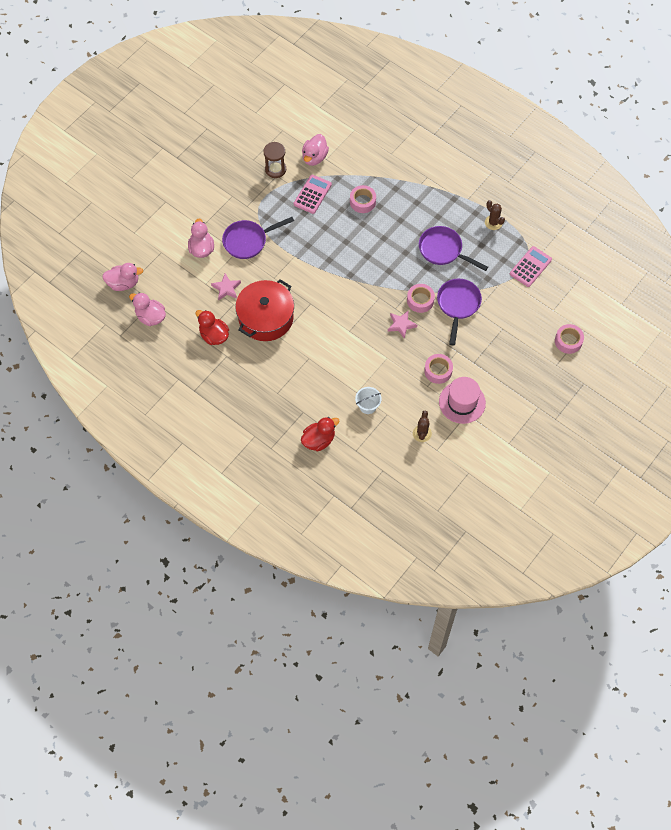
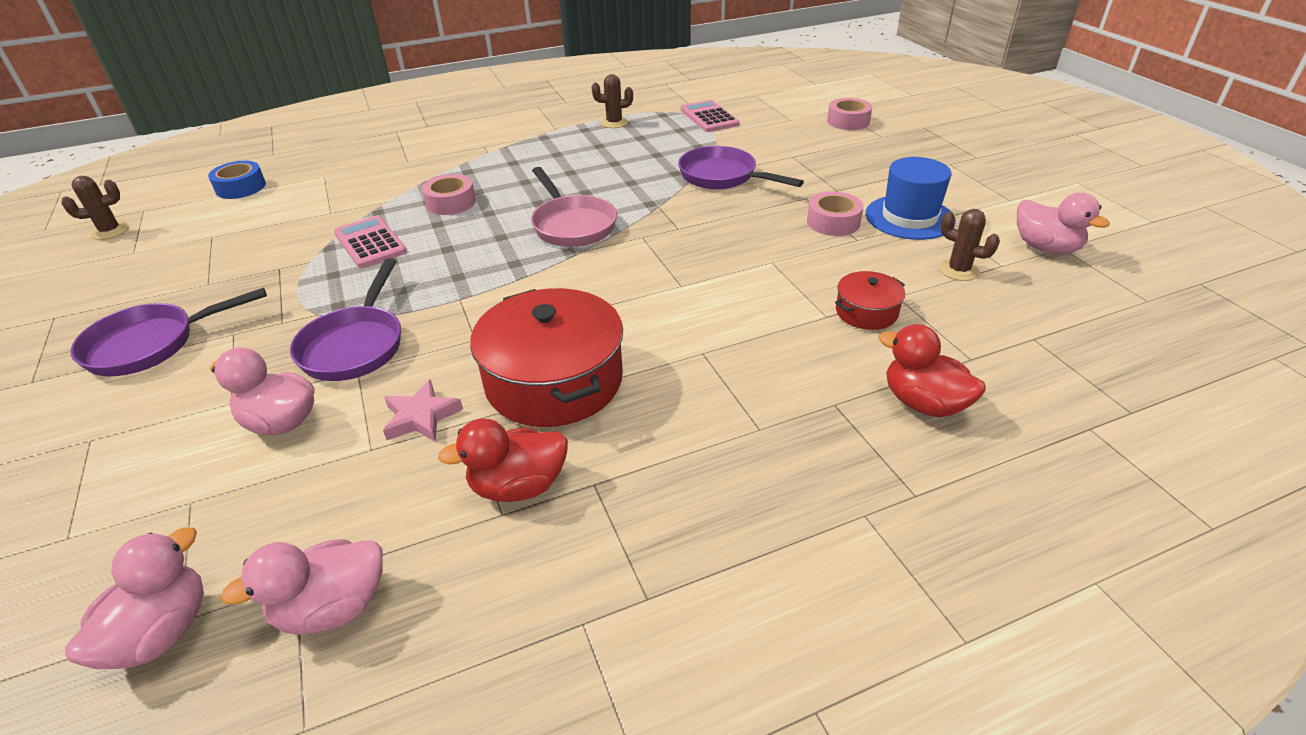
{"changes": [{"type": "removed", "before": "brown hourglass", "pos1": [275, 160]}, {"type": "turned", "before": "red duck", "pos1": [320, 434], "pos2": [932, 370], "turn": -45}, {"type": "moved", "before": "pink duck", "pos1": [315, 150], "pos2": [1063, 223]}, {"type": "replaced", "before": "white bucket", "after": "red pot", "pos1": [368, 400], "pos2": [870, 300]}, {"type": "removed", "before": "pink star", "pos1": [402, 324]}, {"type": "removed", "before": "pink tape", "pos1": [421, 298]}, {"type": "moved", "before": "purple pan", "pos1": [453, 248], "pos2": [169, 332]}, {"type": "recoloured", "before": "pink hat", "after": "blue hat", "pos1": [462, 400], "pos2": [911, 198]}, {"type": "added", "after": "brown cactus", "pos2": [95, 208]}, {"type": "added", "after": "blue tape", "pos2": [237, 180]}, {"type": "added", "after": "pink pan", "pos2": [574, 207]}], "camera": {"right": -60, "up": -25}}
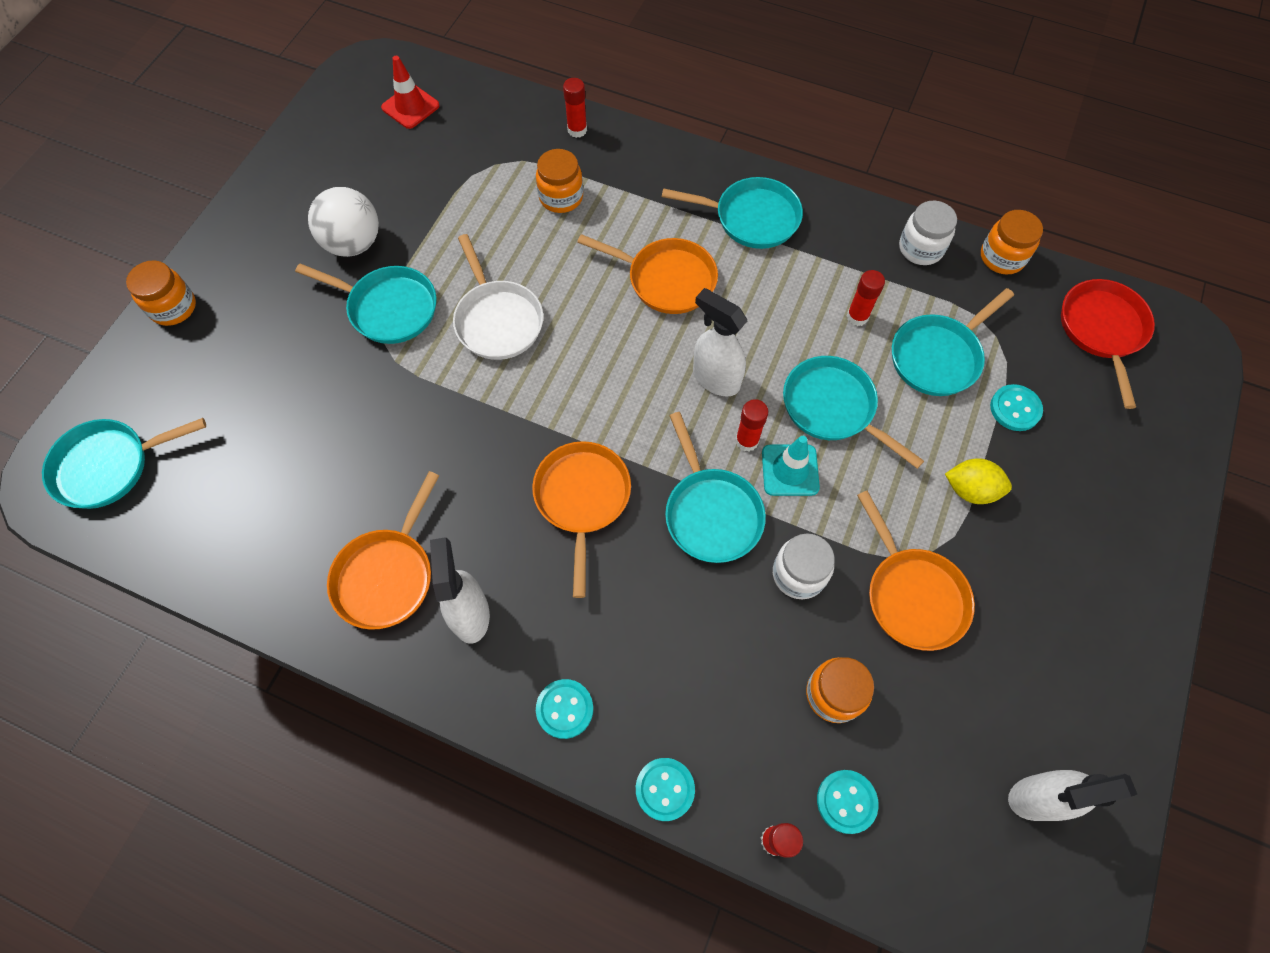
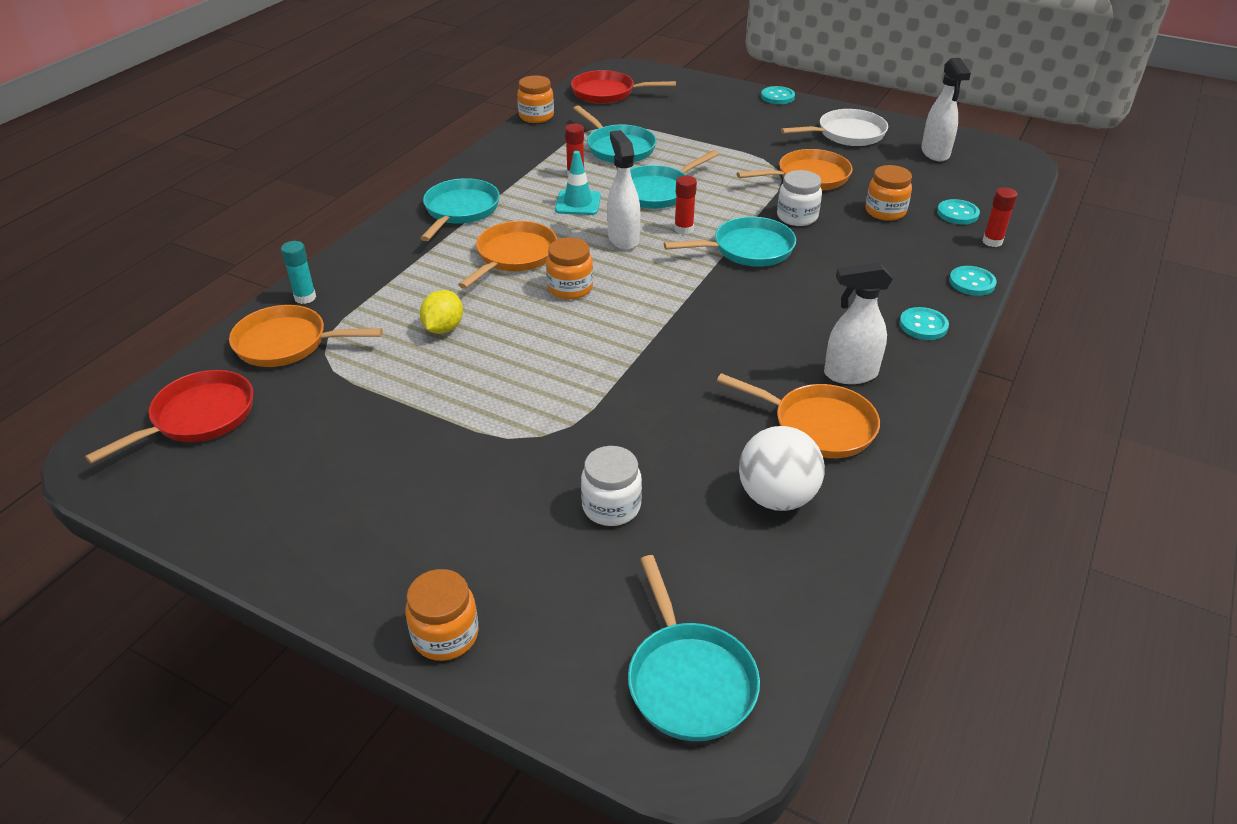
{"changes": [{"type": "removed", "before": "turquoise pan", "pos1": [366, 304]}, {"type": "moved", "before": "white ball", "pos1": [343, 222], "pos2": [782, 468]}, {"type": "replaced", "before": "red traffic cone", "after": "red pan", "pos1": [410, 92], "pos2": [169, 417]}, {"type": "moved", "before": "white pan", "pos1": [498, 297], "pos2": [834, 127]}, {"type": "moved", "before": "orange pan", "pos1": [581, 519], "pos2": [306, 336]}, {"type": "moved", "before": "orange jar", "pos1": [559, 181], "pos2": [569, 268]}, {"type": "recoloured", "before": "red glue stick", "after": "turquoise glue stick", "pos1": [575, 108], "pos2": [298, 272]}, {"type": "turned", "before": "white spray bottle", "pos1": [720, 342], "pos2": [624, 190], "turn": 120}, {"type": "moved", "before": "turquoise traffic cone", "pos1": [791, 466], "pos2": [578, 183]}, {"type": "moved", "before": "white jar", "pos1": [928, 233], "pos2": [611, 486]}, {"type": "moved", "before": "yellow lemon", "pos1": [978, 481], "pos2": [441, 312]}, {"type": "moved", "before": "turquoise button", "pos1": [1016, 407], "pos2": [778, 95]}], "camera": {"right": -85, "up": -25}}
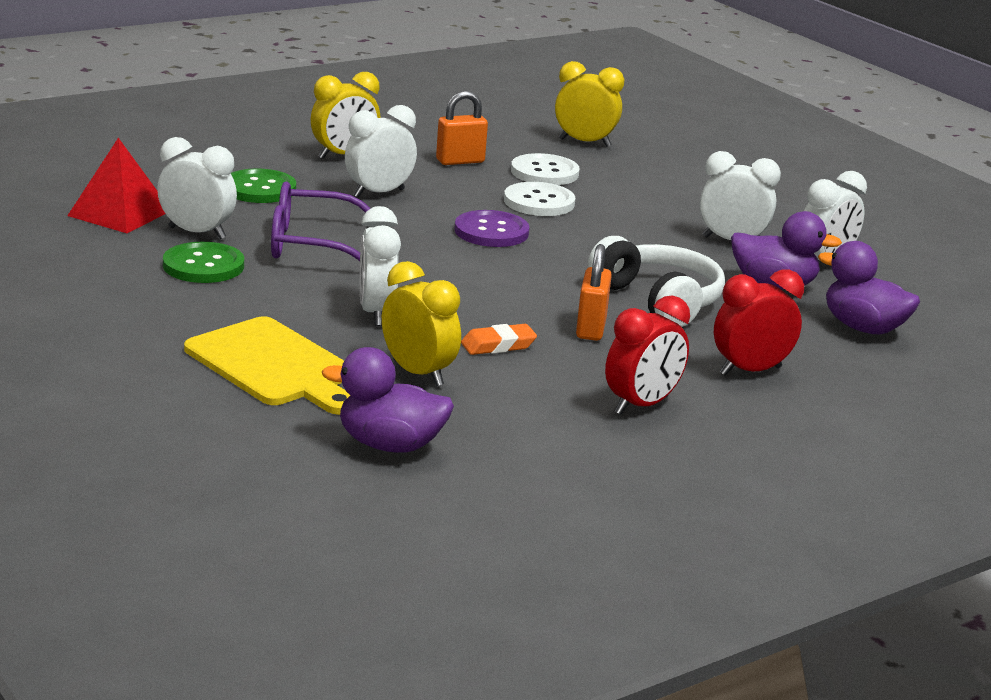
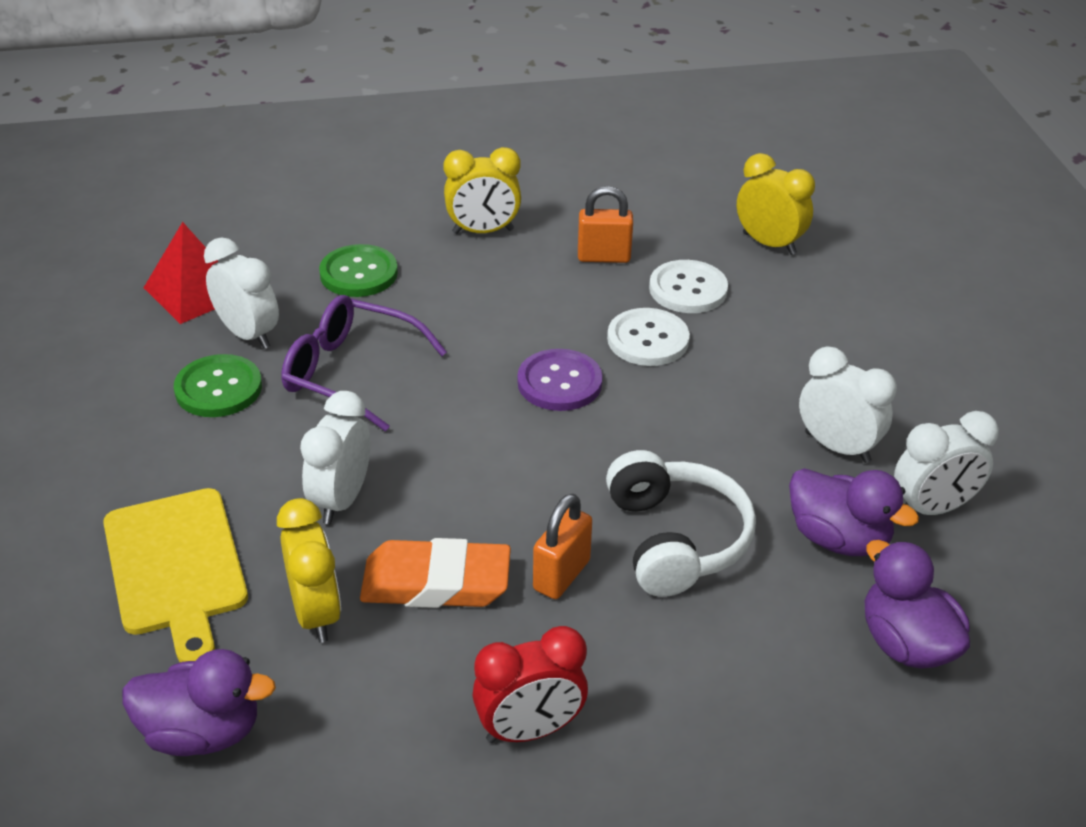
{"changes": [{"type": "turned", "before": "purple duck", "pos1": [388, 400], "pos2": [199, 702], "turn": 150}, {"type": "removed", "before": "white clock", "pos1": [381, 151]}, {"type": "resized", "before": "orange eraser", "pos1": [499, 339], "pos2": [435, 573], "scale": 1.79}, {"type": "removed", "before": "red clock", "pos1": [759, 322]}], "camera": {"right": 25, "up": 15}}
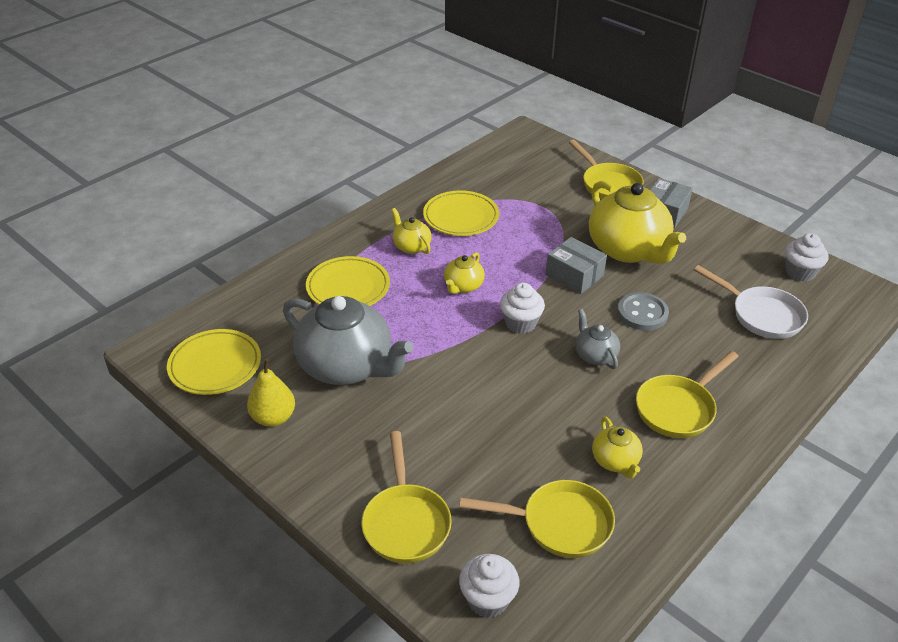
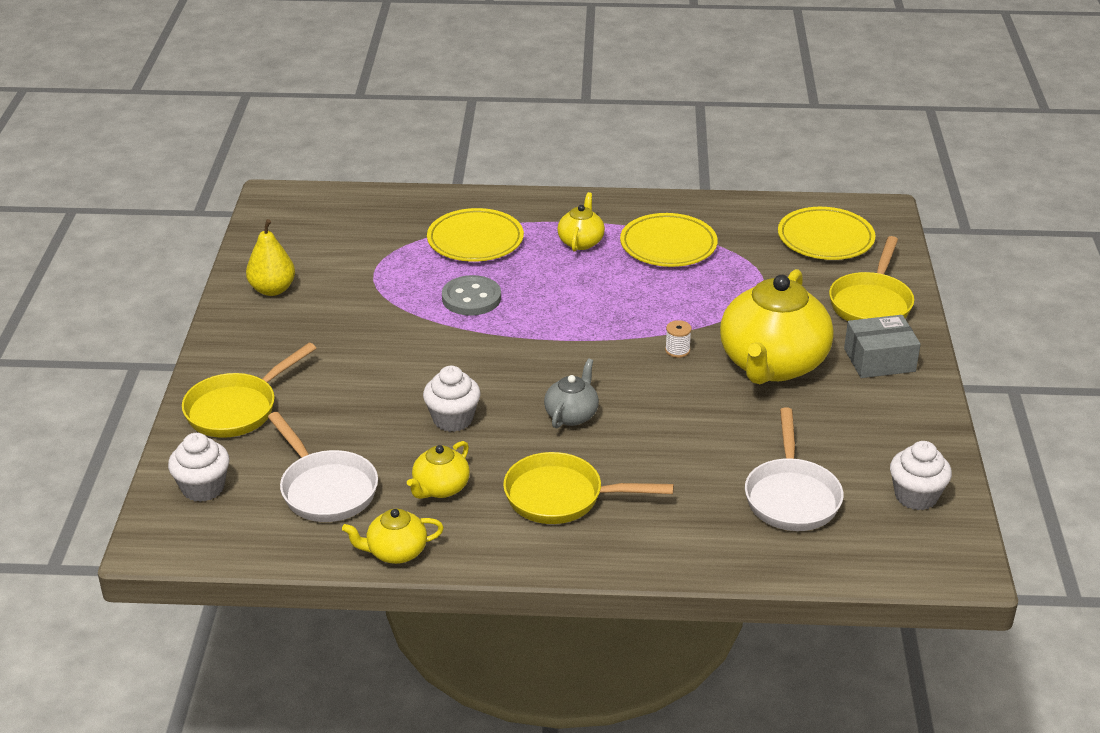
{"changes": [{"type": "moved", "before": "yellow plate", "pos1": [214, 362], "pos2": [826, 233]}, {"type": "removed", "before": "grey teapot", "pos1": [348, 340]}, {"type": "moved", "before": "yellow teapot", "pos1": [464, 273], "pos2": [393, 536]}, {"type": "recoloured", "before": "yellow pan", "after": "white pan", "pos1": [537, 519], "pos2": [323, 467]}, {"type": "moved", "before": "white cupcake", "pos1": [522, 308], "pos2": [452, 399]}, {"type": "replaced", "before": "grey box", "after": "white spool", "pos1": [576, 265], "pos2": [678, 339]}, {"type": "moved", "before": "grey button", "pos1": [643, 311], "pos2": [471, 295]}], "camera": {"right": 50, "up": -5}}
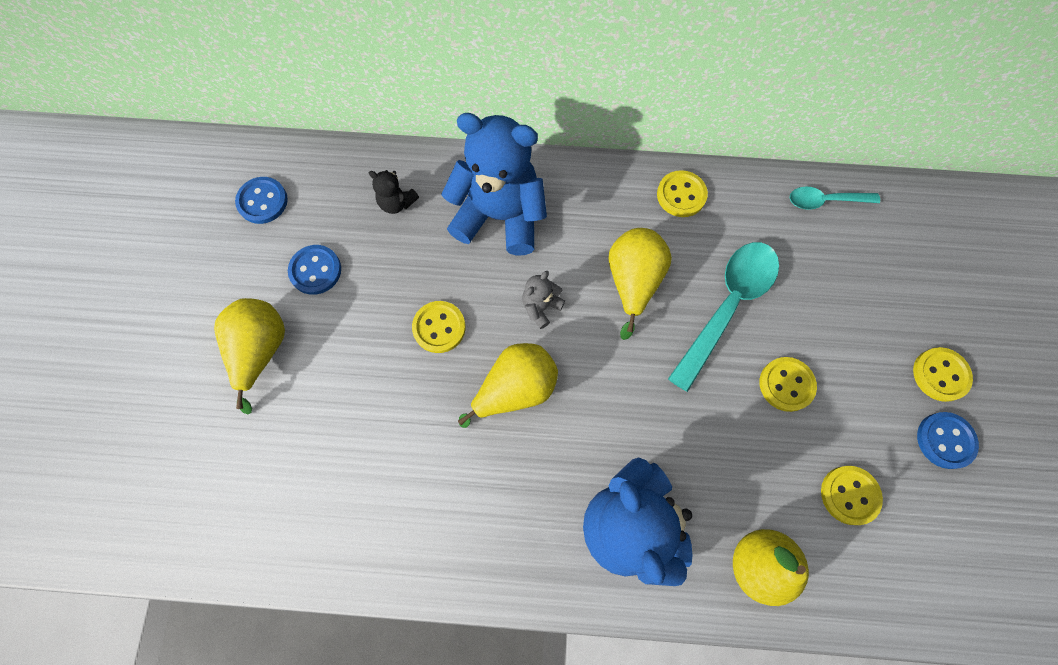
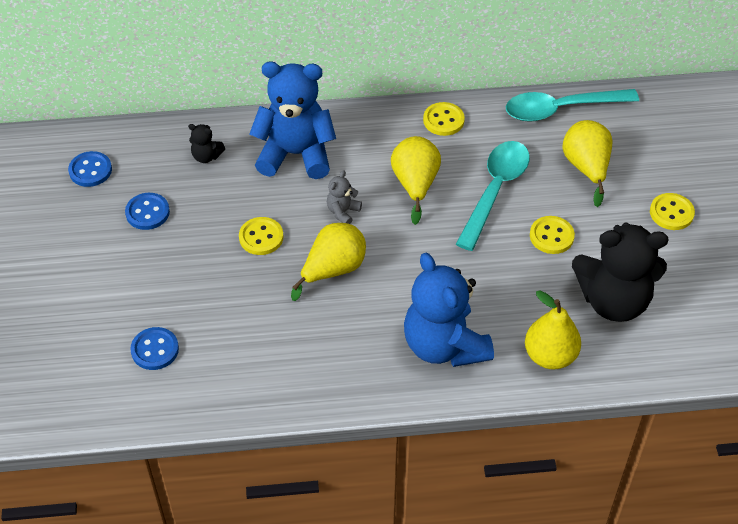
{"changes": [{"type": "moved", "before": "yellow pear", "pos1": [249, 356], "pos2": [587, 163]}, {"type": "resized", "before": "turquoise spoon", "pos1": [835, 198], "pos2": [572, 105], "scale": 1.81}, {"type": "replaced", "before": "yellow button", "after": "black teddy bear", "pos1": [852, 495], "pos2": [620, 272]}, {"type": "moved", "before": "blue button", "pos1": [948, 440], "pos2": [154, 348]}], "camera": {"right": -10, "up": -20}}
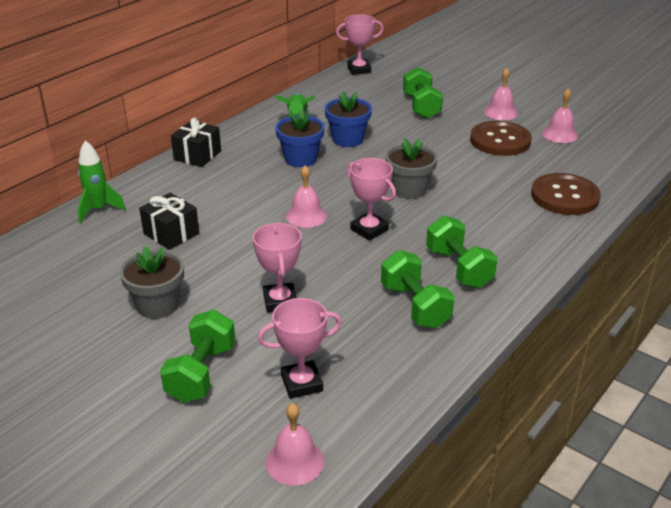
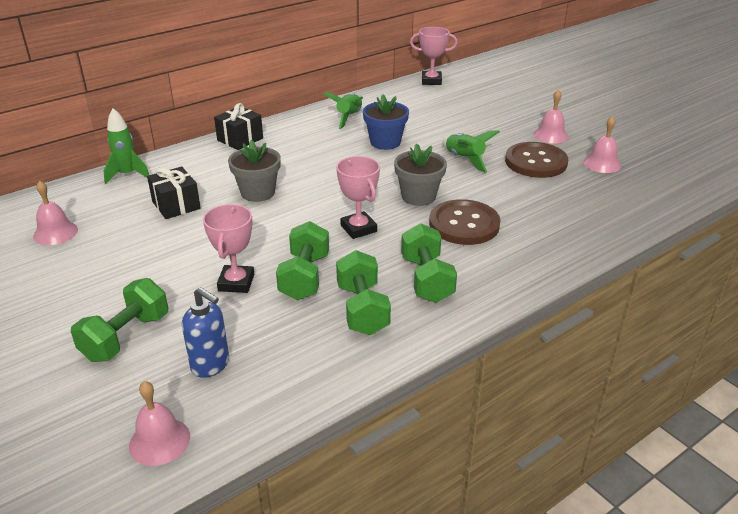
{"changes": [{"type": "moved", "before": "grey flower pot", "pos1": [151, 282], "pos2": [254, 171]}, {"type": "replaced", "before": "pink trophy", "after": "blue soap dispenser", "pos1": [300, 348], "pos2": [205, 332]}, {"type": "removed", "before": "blue flower pot", "pos1": [300, 138]}, {"type": "moved", "before": "pink bell", "pos1": [306, 196], "pos2": [55, 213]}, {"type": "moved", "before": "green dumbbell", "pos1": [423, 93], "pos2": [302, 260]}, {"type": "moved", "before": "brown button", "pos1": [566, 194], "pos2": [464, 222]}, {"type": "added", "after": "green rocket", "pos2": [471, 151]}], "camera": {"right": 15, "up": 0}}
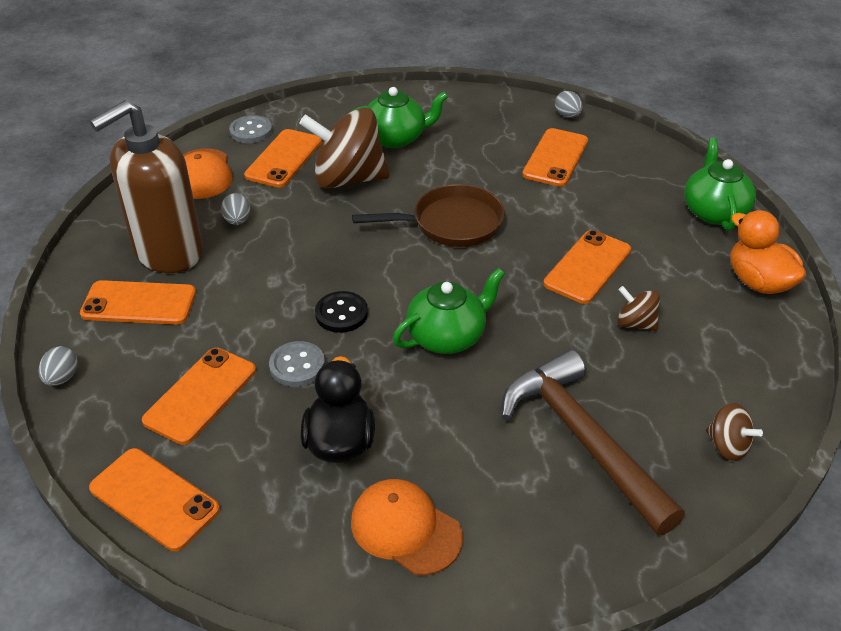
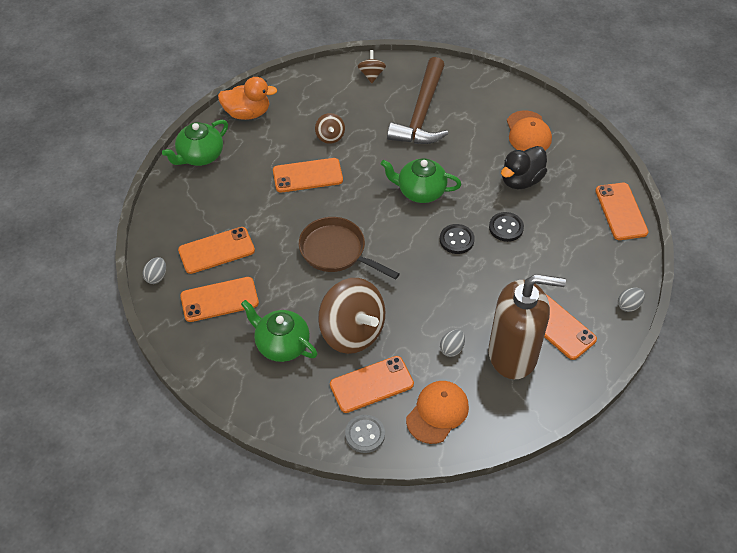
{"changes": [{"type": "moved", "before": "orange phone", "pos1": [199, 396], "pos2": [219, 299]}, {"type": "recoloured", "before": "grey button", "after": "black button", "pos1": [297, 364], "pos2": [506, 227]}, {"type": "turned", "before": "orange duck", "pos1": [768, 252], "pos2": [247, 98], "turn": -105}], "camera": {"right": -135, "up": 10}}
